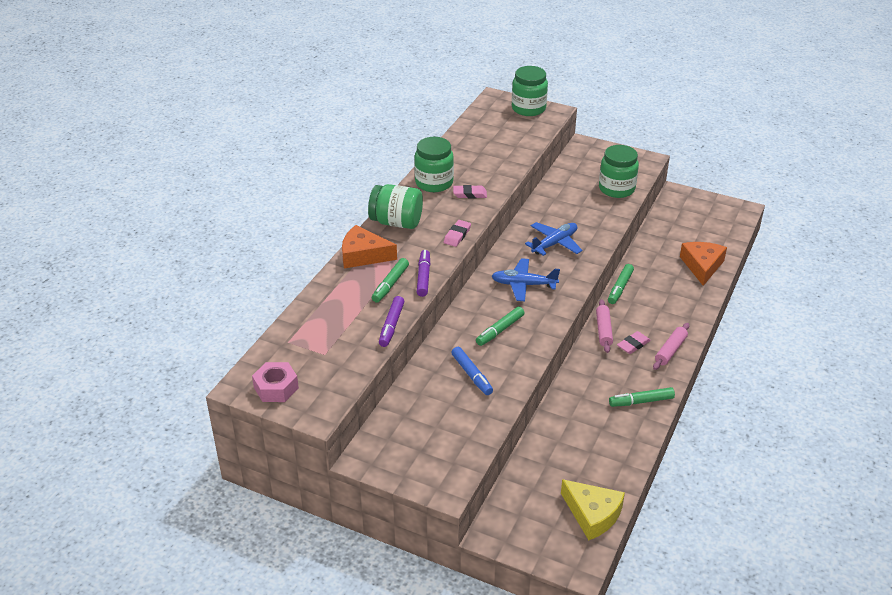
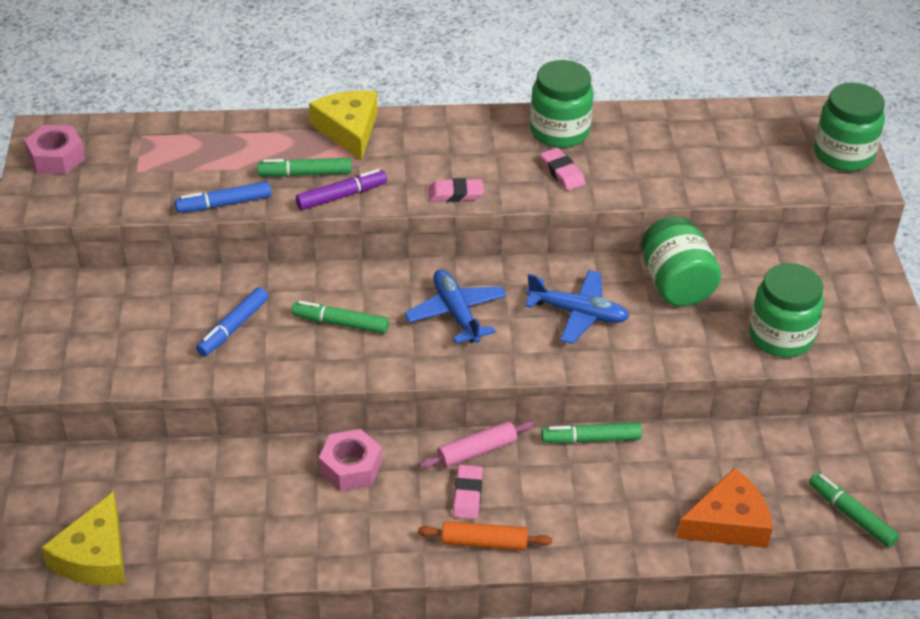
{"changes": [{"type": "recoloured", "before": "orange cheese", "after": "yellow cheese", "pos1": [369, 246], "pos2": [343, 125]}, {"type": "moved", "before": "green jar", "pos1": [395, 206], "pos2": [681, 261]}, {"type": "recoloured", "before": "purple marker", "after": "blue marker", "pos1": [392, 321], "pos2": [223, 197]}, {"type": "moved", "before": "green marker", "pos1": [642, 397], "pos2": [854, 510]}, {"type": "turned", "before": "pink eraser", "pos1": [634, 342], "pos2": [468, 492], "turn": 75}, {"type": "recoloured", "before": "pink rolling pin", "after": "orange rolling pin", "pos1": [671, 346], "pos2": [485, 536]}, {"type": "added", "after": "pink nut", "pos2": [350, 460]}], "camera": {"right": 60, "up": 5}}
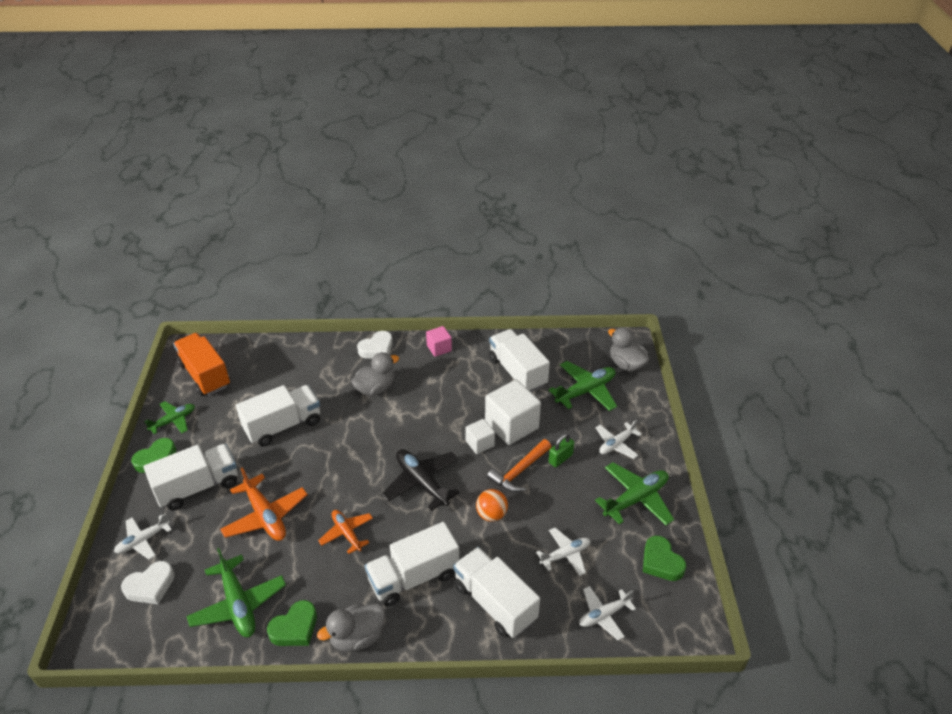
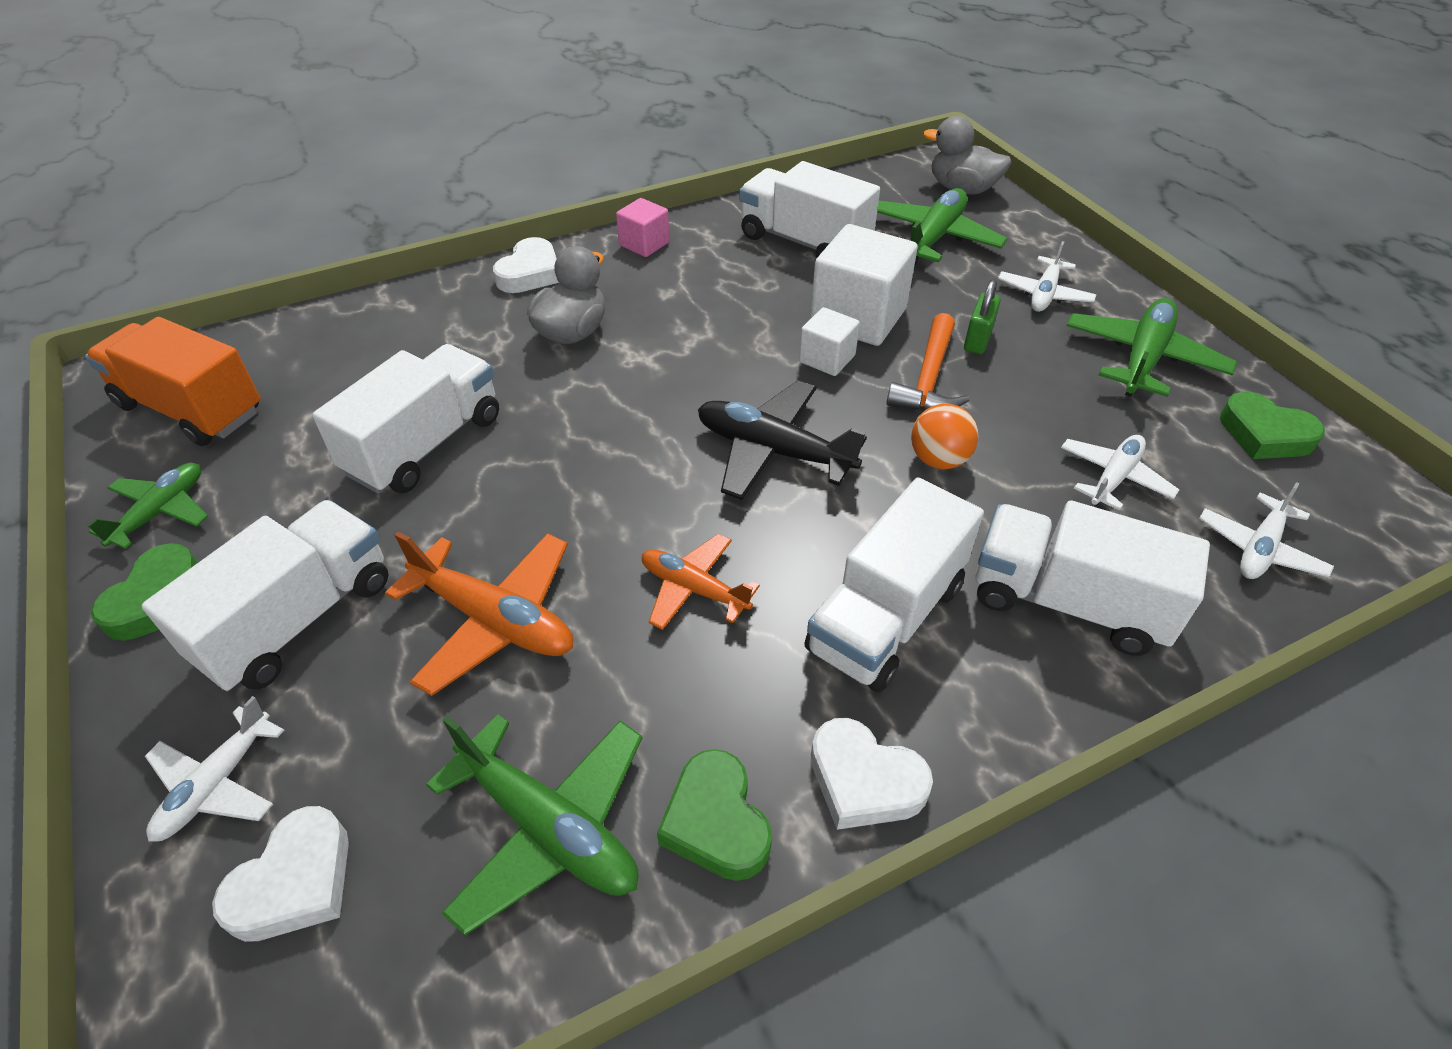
{"changes": [{"type": "turned", "before": "green heart", "pos1": [292, 623], "pos2": [714, 815], "turn": 135}, {"type": "replaced", "before": "grey duck", "after": "white heart", "pos1": [351, 627], "pos2": [872, 774]}], "camera": {"right": -25, "up": 5}}
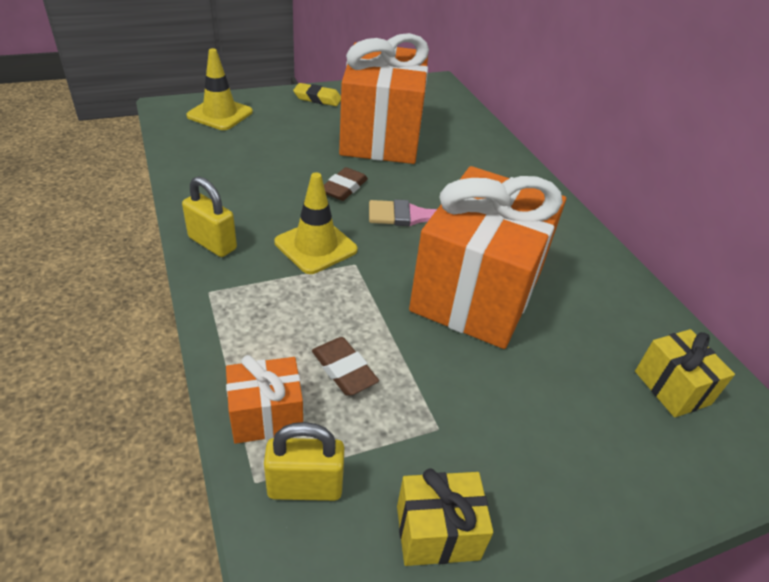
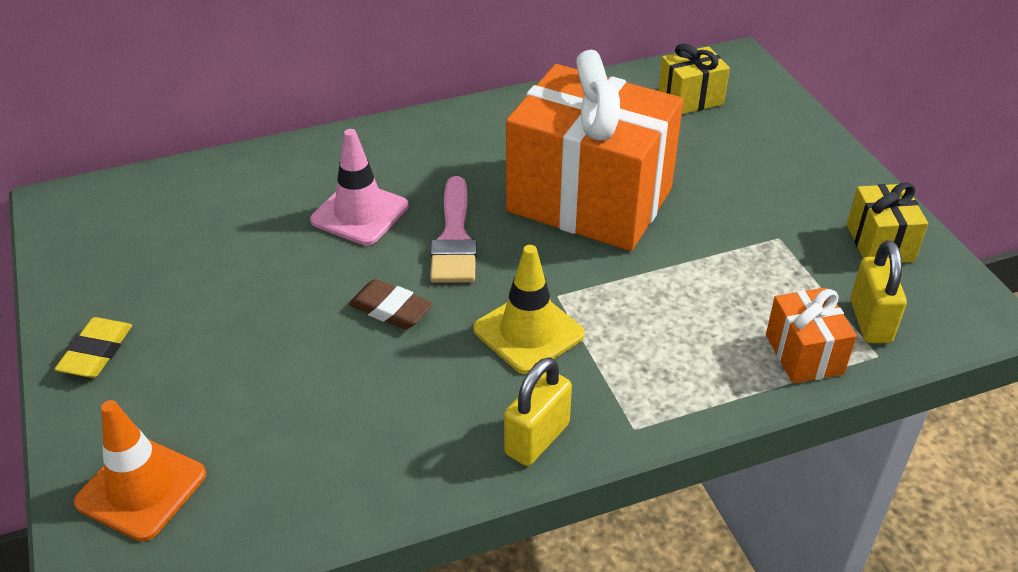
{"changes": [{"type": "recoloured", "before": "yellow traffic cone", "after": "orange traffic cone", "pos1": [219, 89], "pos2": [140, 470]}, {"type": "removed", "before": "brown eraser", "pos1": [345, 366]}, {"type": "removed", "before": "orange gift", "pos1": [384, 98]}, {"type": "added", "after": "pink traffic cone", "pos2": [359, 187]}], "camera": {"right": -85, "up": 0}}
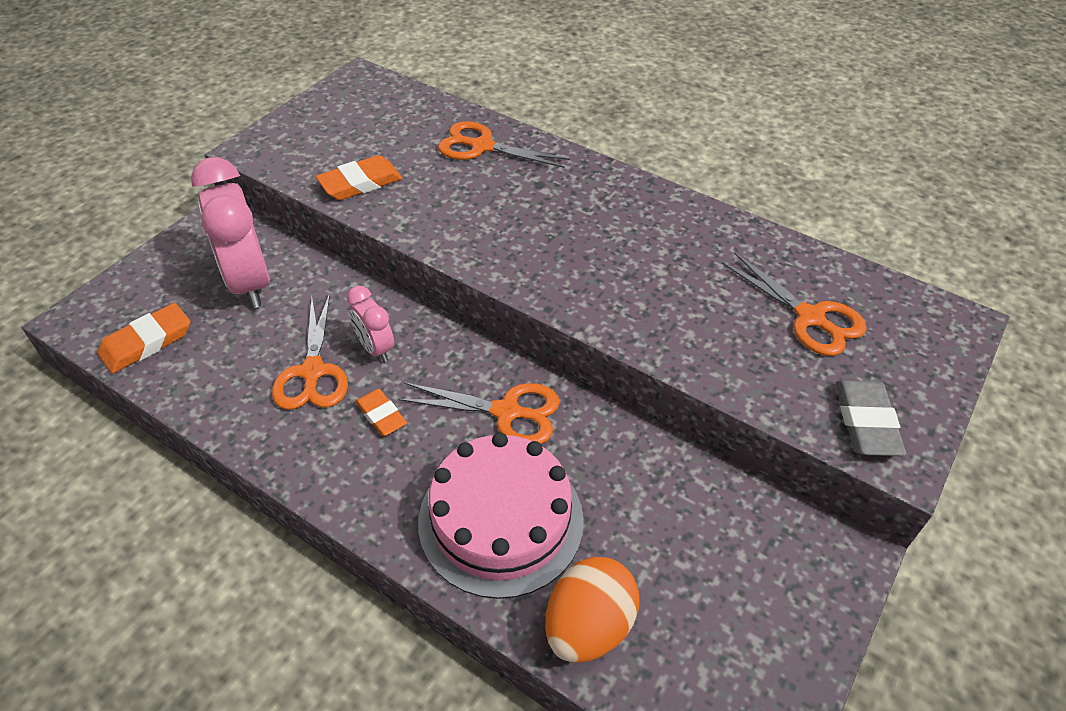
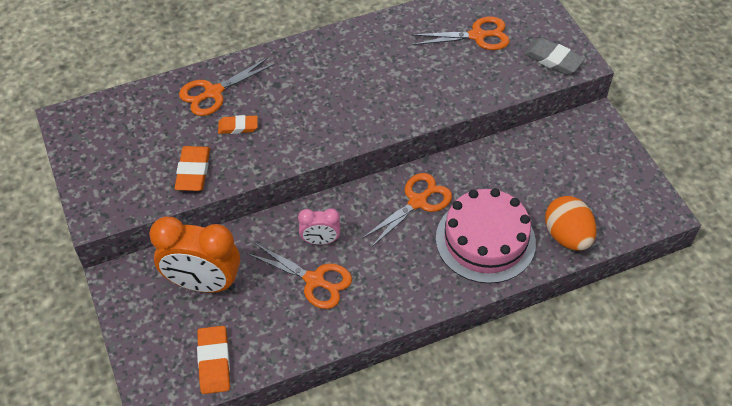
{"changes": [{"type": "recoloured", "before": "pink clock", "after": "orange clock", "pos1": [230, 232], "pos2": [194, 255]}, {"type": "moved", "before": "orange eraser", "pos1": [381, 412], "pos2": [238, 124]}], "camera": {"right": -55, "up": 5}}
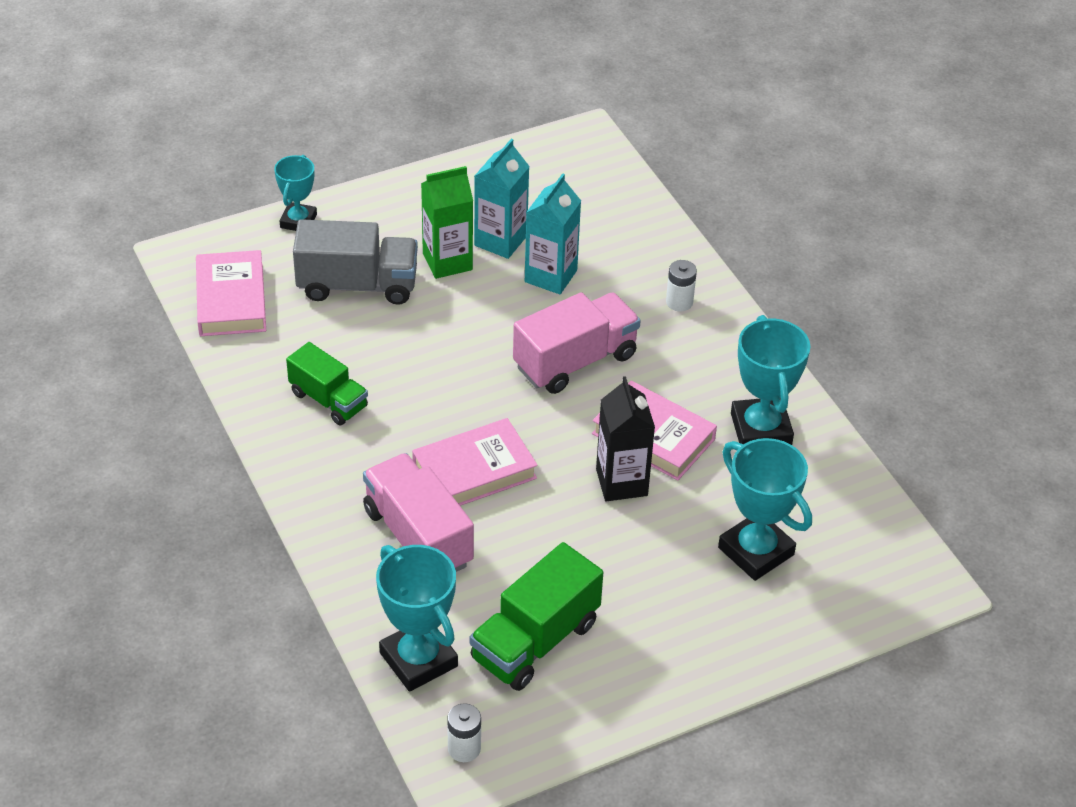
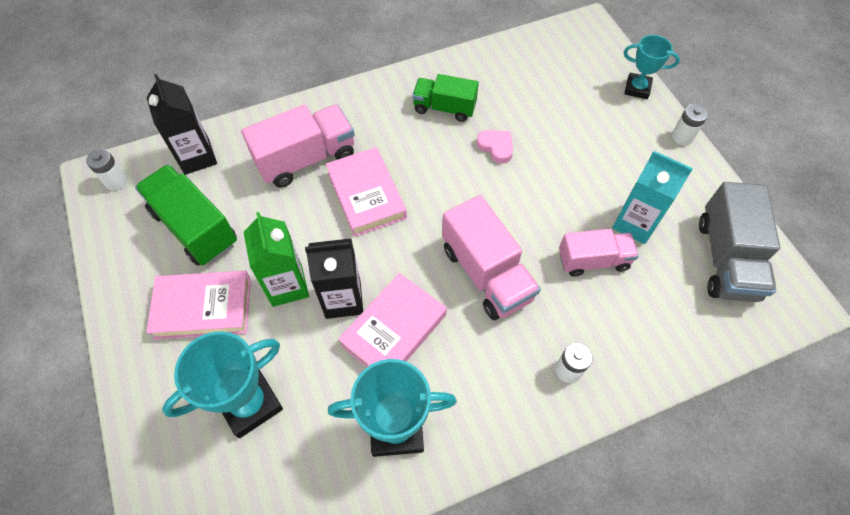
{"changes": [{"type": "moved", "before": "pink book", "pos1": [231, 293], "pos2": [198, 305]}, {"type": "turned", "before": "green truck", "pos1": [327, 383], "pos2": [445, 98], "turn": 60}, {"type": "moved", "before": "grey truck", "pos1": [355, 262], "pos2": [739, 242]}, {"type": "replaced", "before": "turquoise trophy", "after": "black carton", "pos1": [417, 618], "pos2": [181, 124]}, {"type": "moved", "before": "green carton", "pos1": [447, 222], "pos2": [276, 259]}, {"type": "replaced", "before": "turquoise carton", "after": "pink truck", "pos1": [553, 233], "pos2": [599, 253]}, {"type": "added", "after": "pink heart", "pos2": [494, 147]}, {"type": "added", "after": "white battery", "pos2": [690, 124]}], "camera": {"right": 95, "up": 15}}
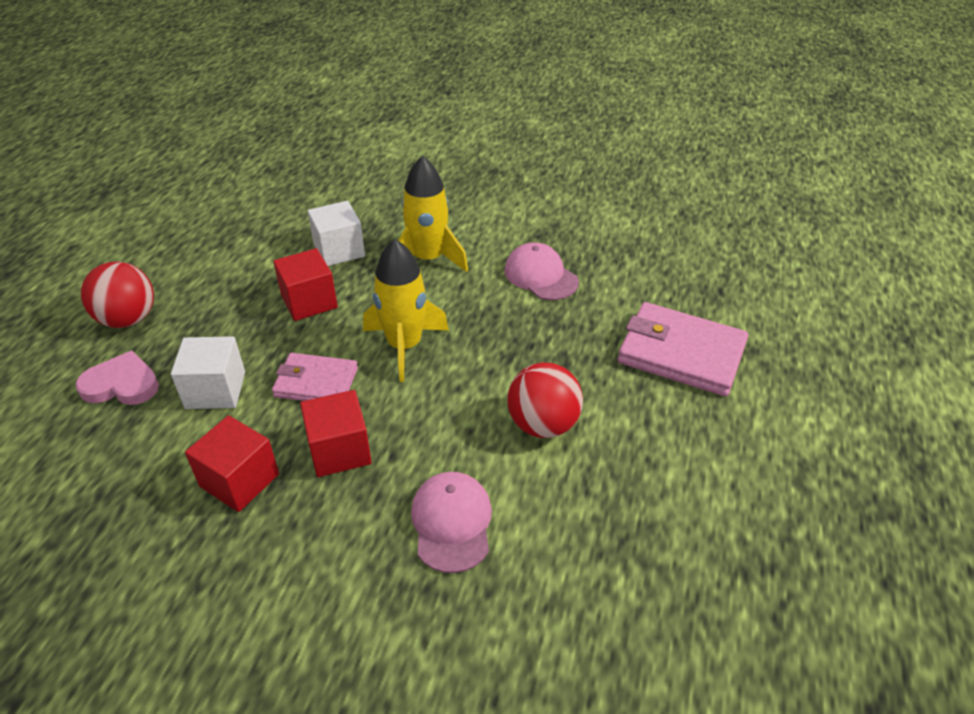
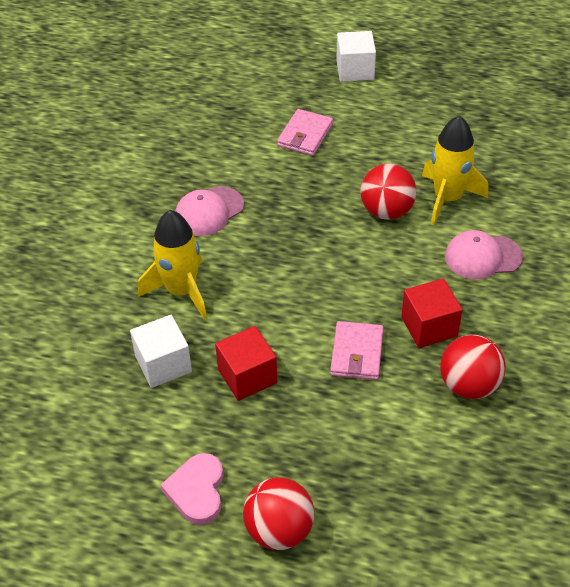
{"changes": [{"type": "moved", "before": "pink heart", "pos1": [117, 378], "pos2": [192, 489]}, {"type": "moved", "before": "white cube", "pos1": [208, 372], "pos2": [356, 56]}, {"type": "replaced", "before": "red cube", "after": "red ball", "pos1": [232, 463], "pos2": [473, 367]}, {"type": "moved", "before": "yellow rocket", "pos1": [406, 310], "pos2": [455, 170]}, {"type": "resized", "before": "pink wallet", "pos1": [683, 349], "pos2": [305, 132], "scale": 0.62}], "camera": {"right": -90, "up": 5}}
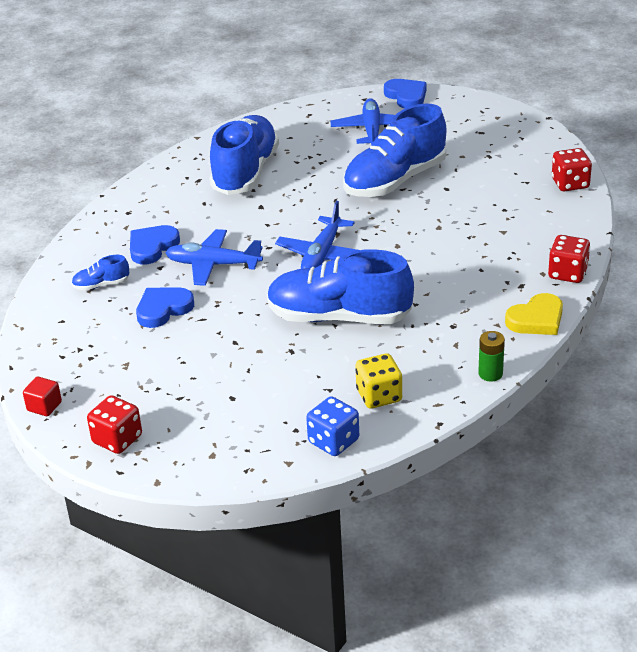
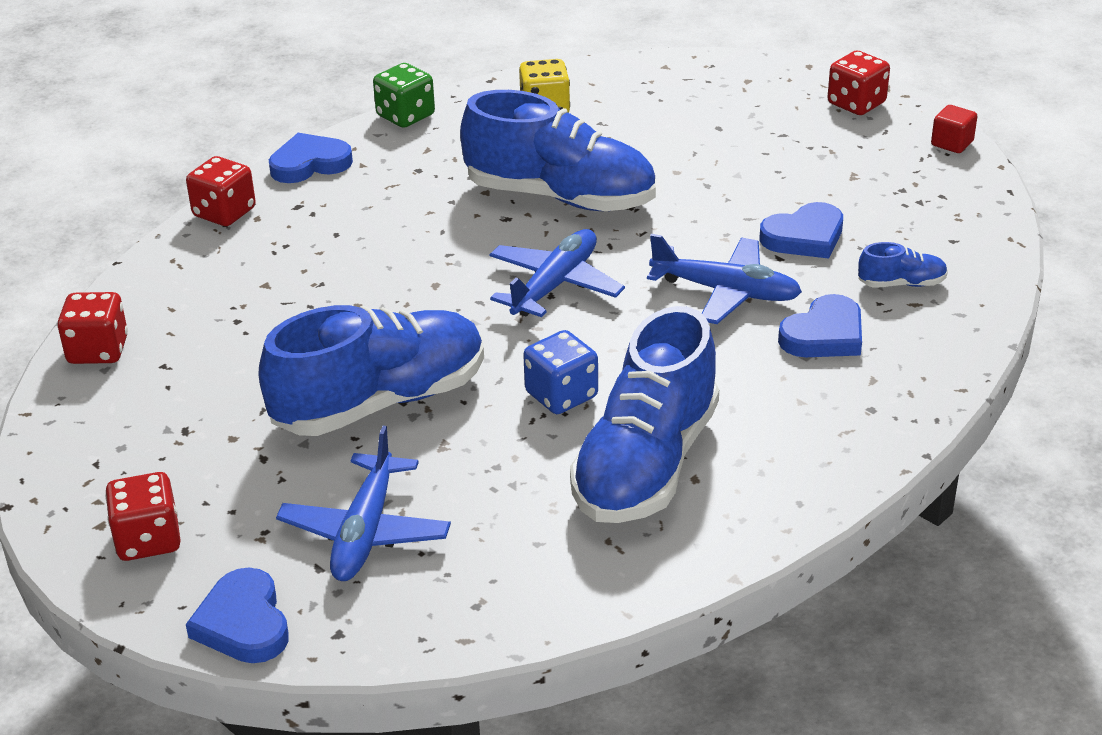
{"changes": [{"type": "moved", "before": "blue dice", "pos1": [332, 426], "pos2": [560, 372]}, {"type": "replaced", "before": "green battery", "after": "green dice", "pos1": [491, 356], "pos2": [404, 95]}, {"type": "recoloured", "before": "yellow heart", "after": "blue heart", "pos1": [534, 314], "pos2": [311, 158]}, {"type": "added", "after": "red dice", "pos2": [143, 516]}], "camera": {"right": -170, "up": 0}}
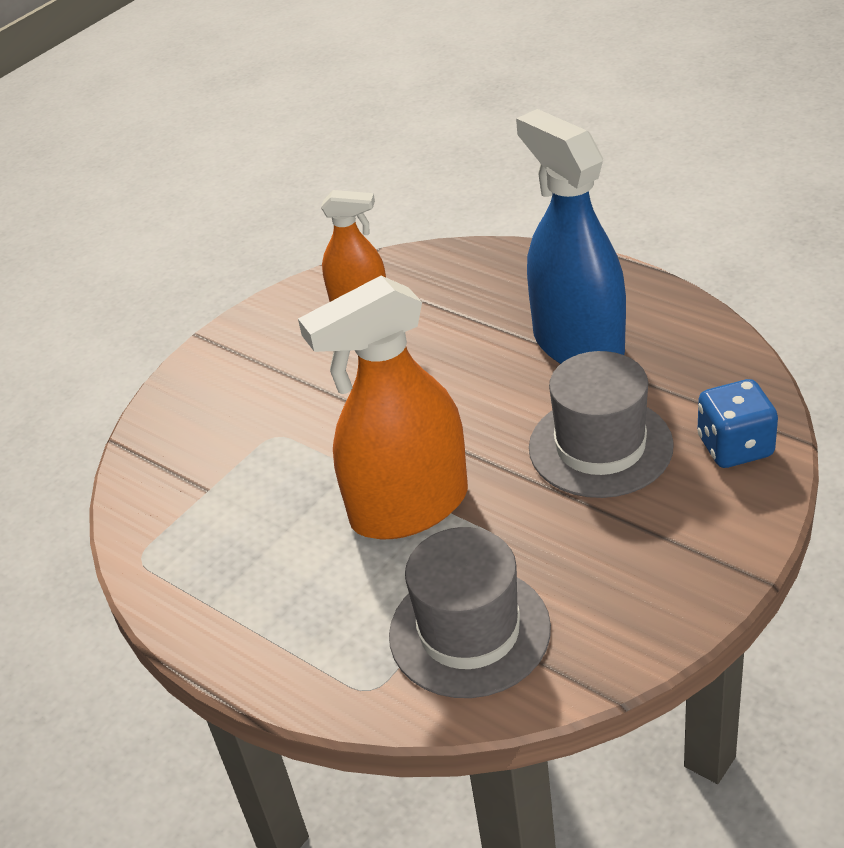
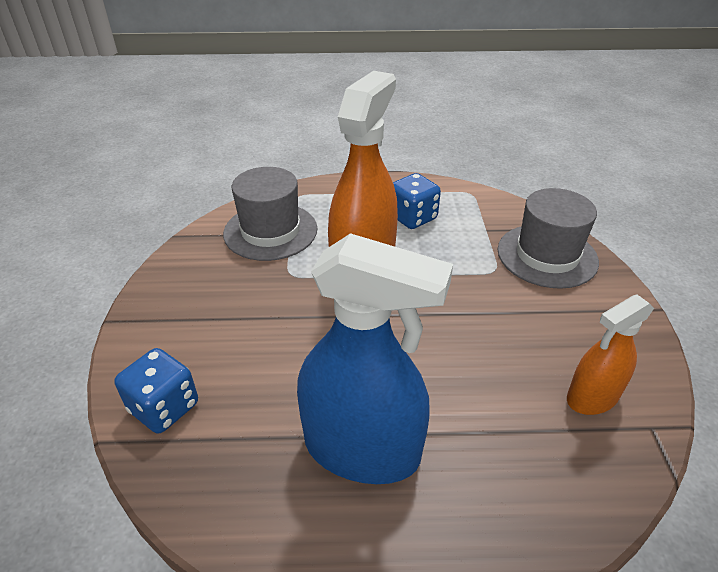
{"changes": [{"type": "moved", "before": "grey hat", "pos1": [601, 424], "pos2": [548, 238]}, {"type": "added", "after": "blue dice", "pos2": [417, 201]}], "camera": {"right": 135, "up": 0}}
